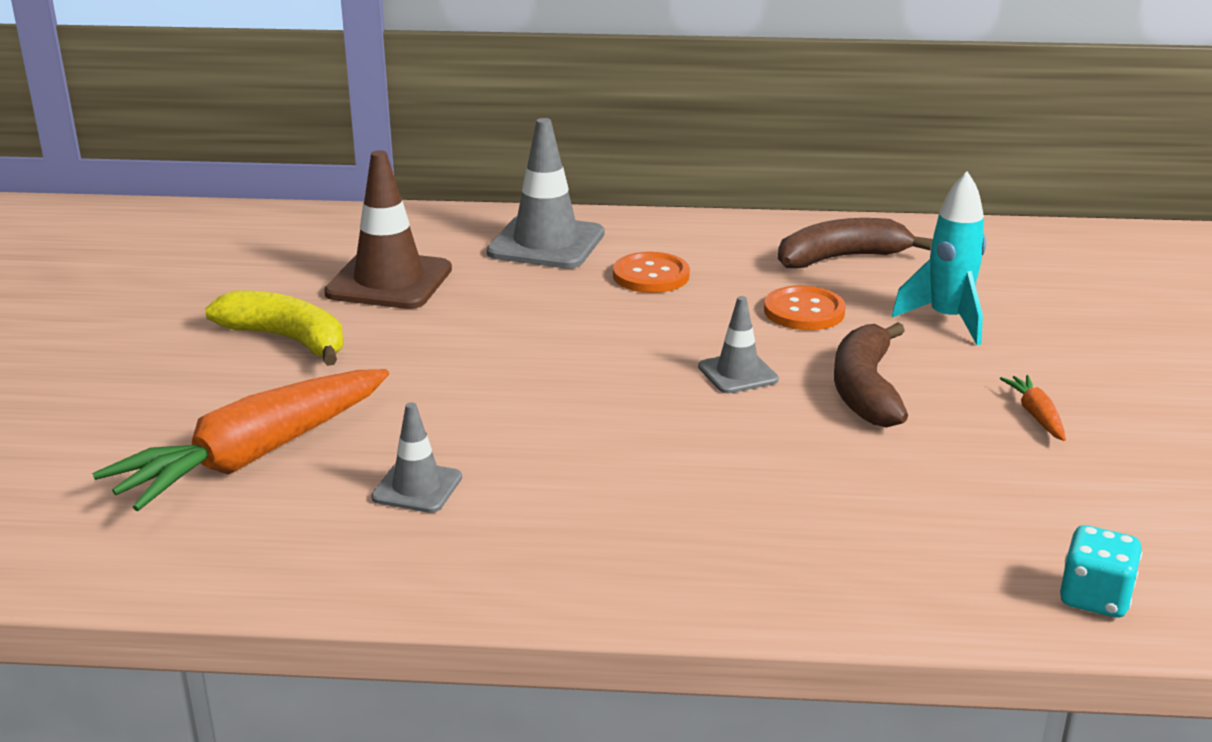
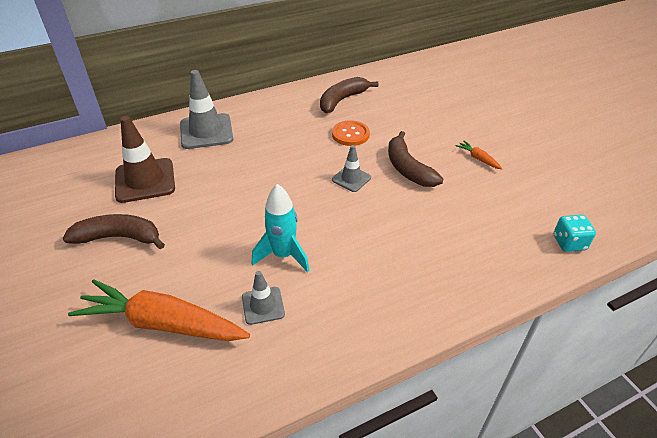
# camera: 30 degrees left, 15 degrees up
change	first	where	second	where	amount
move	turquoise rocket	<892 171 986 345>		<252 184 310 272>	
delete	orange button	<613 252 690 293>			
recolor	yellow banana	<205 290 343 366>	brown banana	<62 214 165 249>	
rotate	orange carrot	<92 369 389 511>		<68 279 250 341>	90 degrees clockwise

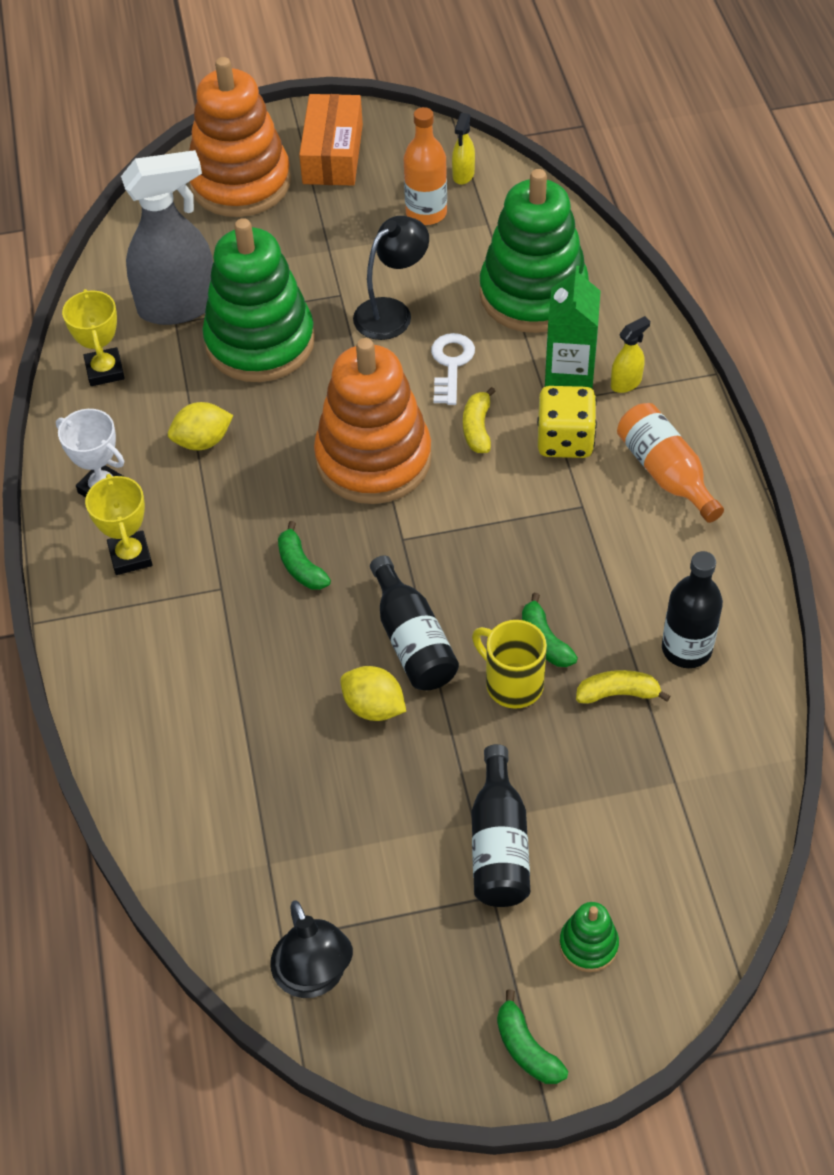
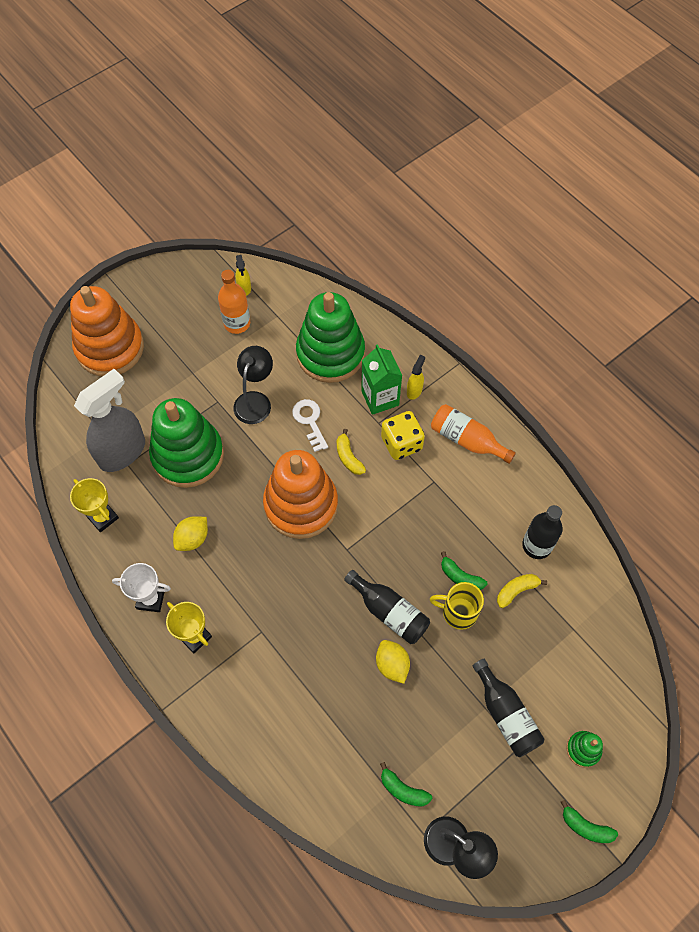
# camera: 30 degrees left, 10 degrees up
change	first	where	second	where	amount
delete	orange box	<299 94 363 186>			
move	green banana	<278 521 331 590>		<380 762 432 807>	
rotate	yellow lemon	<340 666 406 721>		<376 640 410 684>	60 degrees clockwise

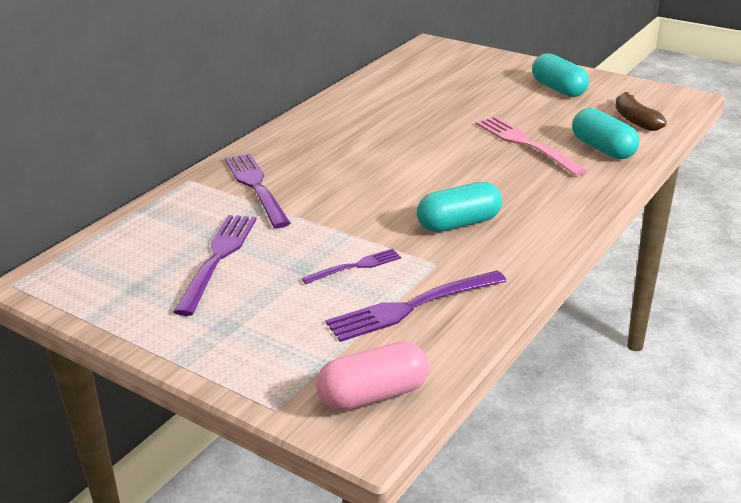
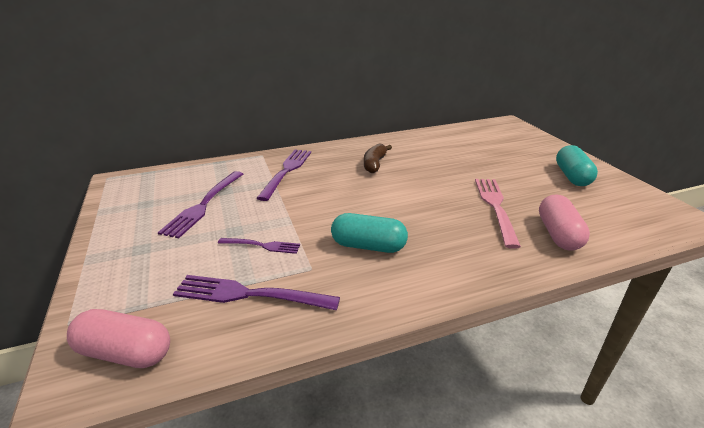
# camera: 35 degrees right, 0 degrees up
change	first	where	second	where	amount
move	brown banana	<615 92 667 131>		<364 143 392 173>	
recolor	turquoise capsule	<572 108 639 159>	pink capsule	<539 195 590 251>	
rotate	purple fork	<174 215 257 316>		<158 171 243 238>	150 degrees clockwise

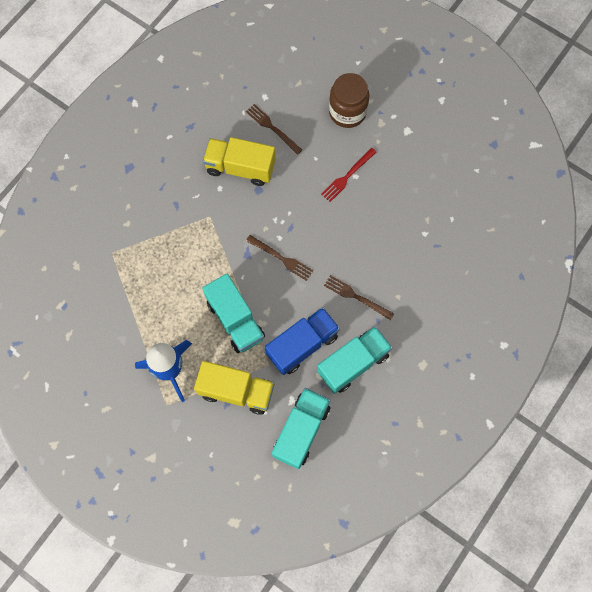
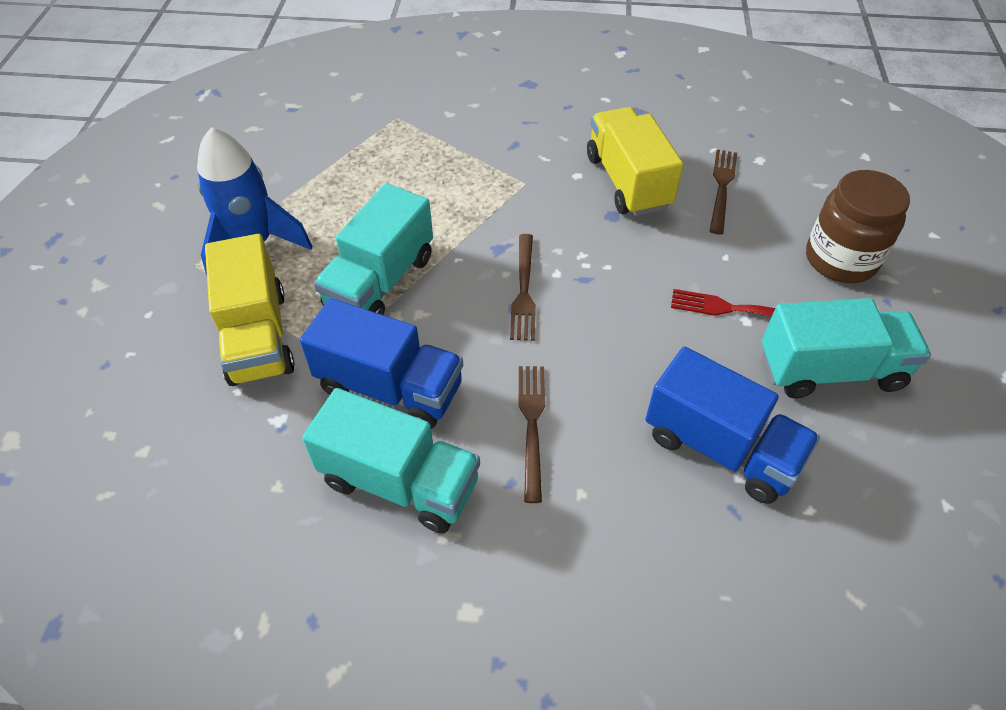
# camera: 60 degrees right, 20 degrees down
change	first	where	second	where	amount
move	turquoise truck	<272 388 331 469>		<762 298 931 398>	
insert			blue truck	<645 346 820 504>	

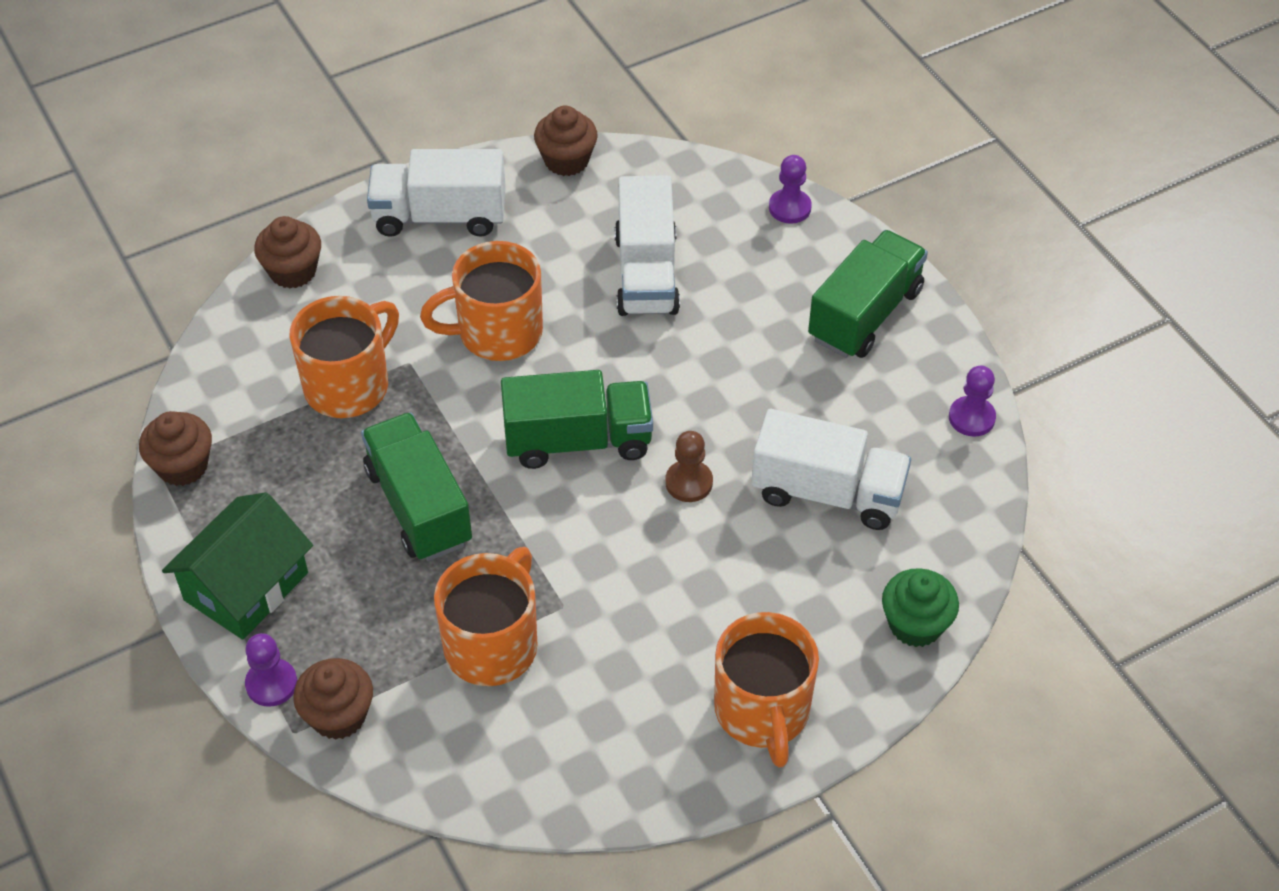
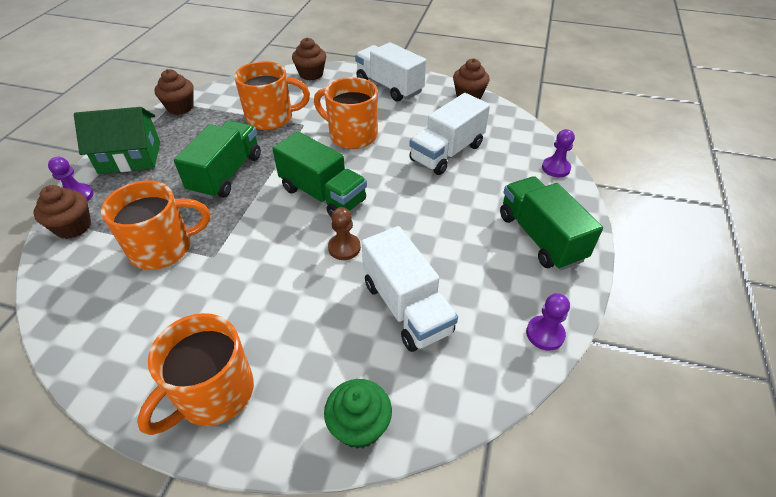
# camera: 45 degrees right, 5 degrees down
change	first	where	second	where	amount
rotate	green truck	<808 230 928 358>		<500 176 603 270>	105 degrees counterclockwise

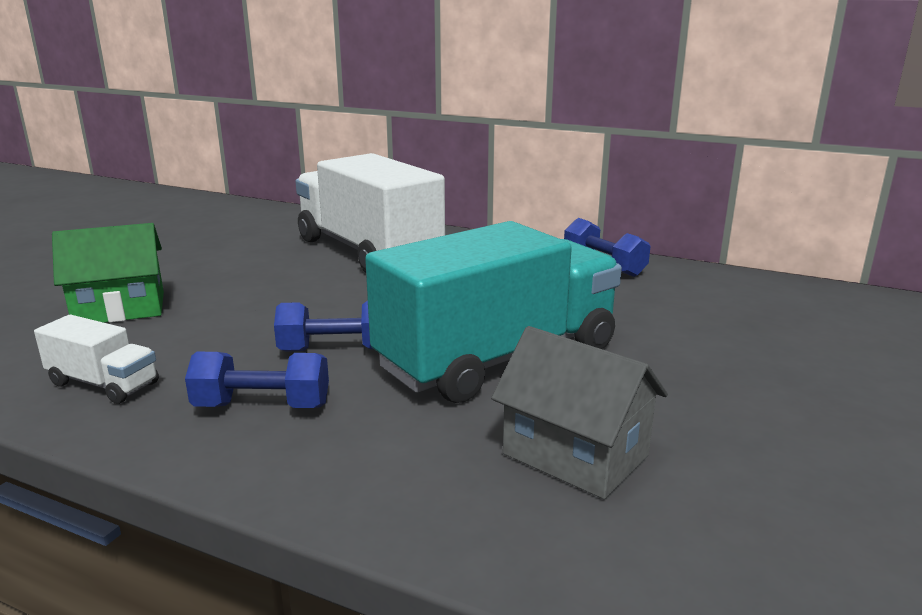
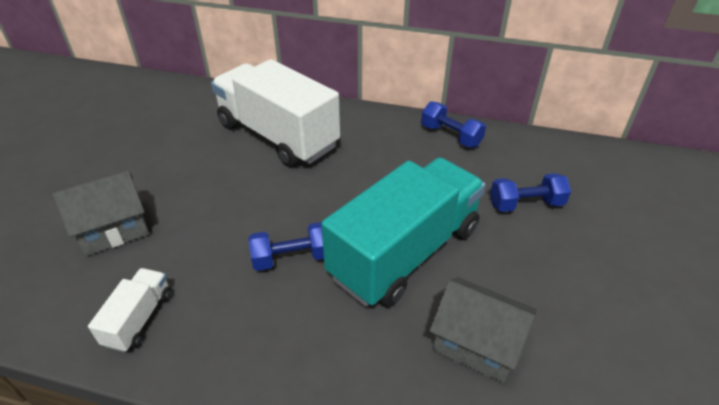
# camera: 10 degrees left, 20 degrees up
change	first	where	second	where	amount
recolor	green house	<52 223 164 323>	grey house	<53 171 149 256>	
rotate	white truck	<34 315 159 404>		<88 268 171 353>	90 degrees counterclockwise
move	blue dumbbell	<185 352 329 408>		<490 173 571 212>	

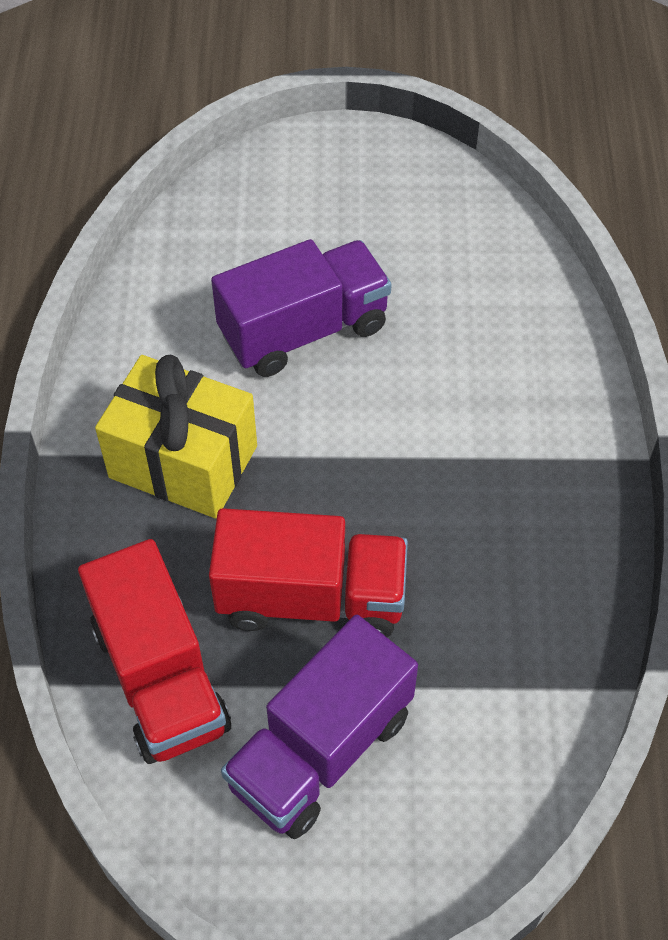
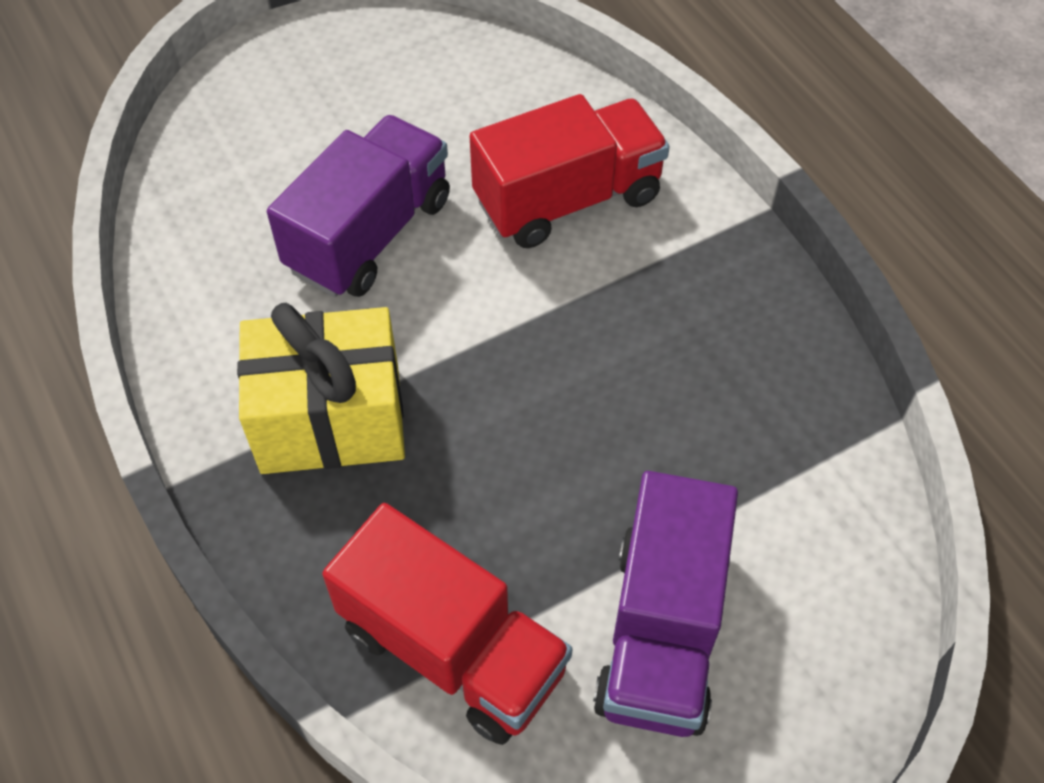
# camera: 30 degrees left, 0 degrees up
change	first	where	second	where	amount
move	red truck	<209 508 408 637>		<470 94 670 248>	

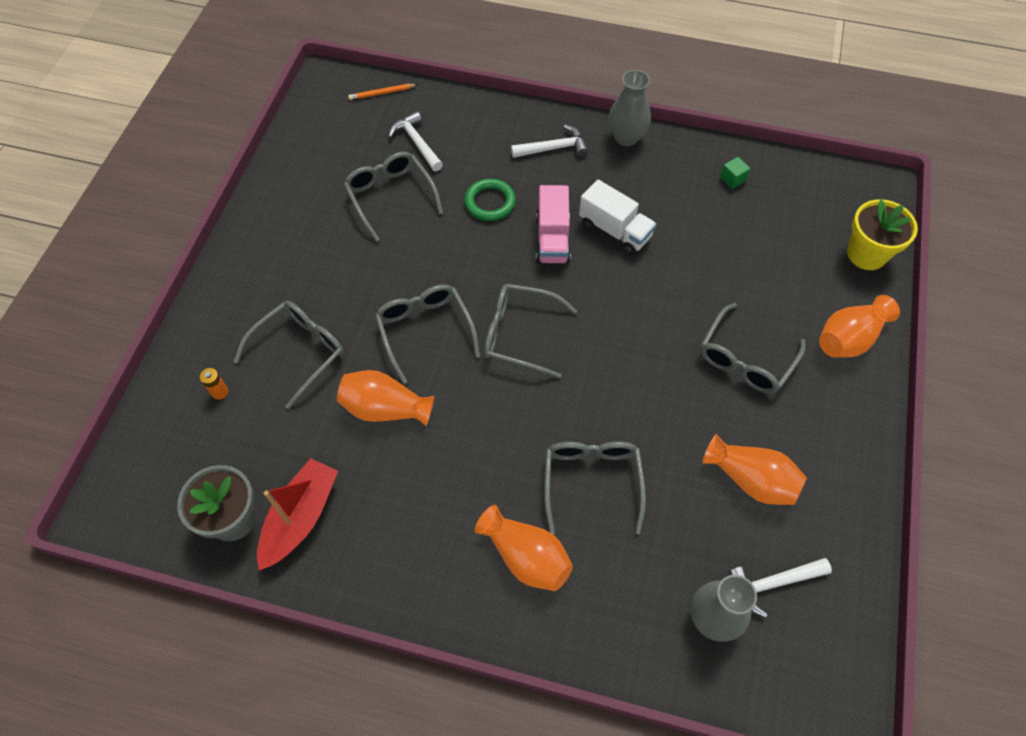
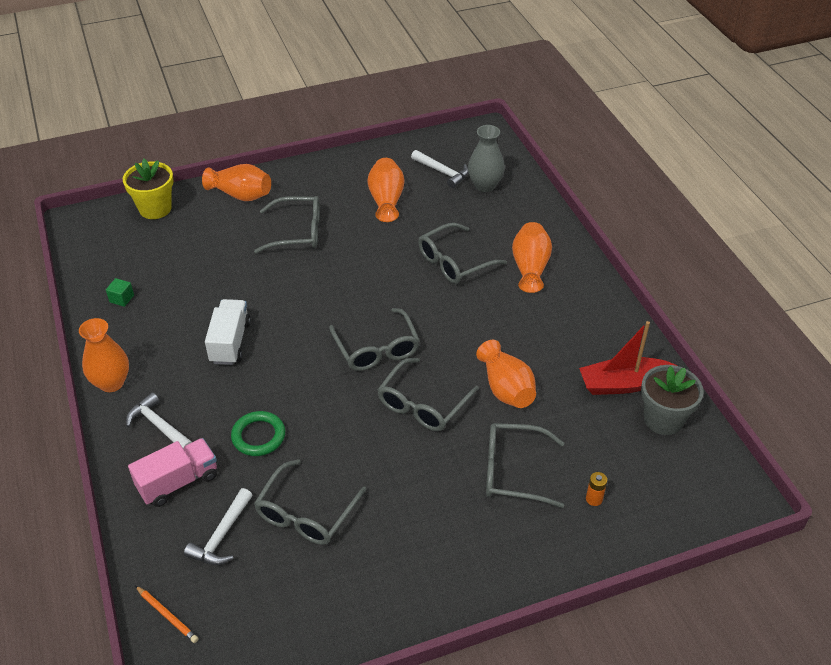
# camera: 125 degrees left, 15 degrees down
change	first	where	second	where	amount
recolor	grey vase	<608 70 651 146>	orange vase	<79 318 129 392>	
move	pink truck	<536 185 571 264>		<128 438 217 507>	

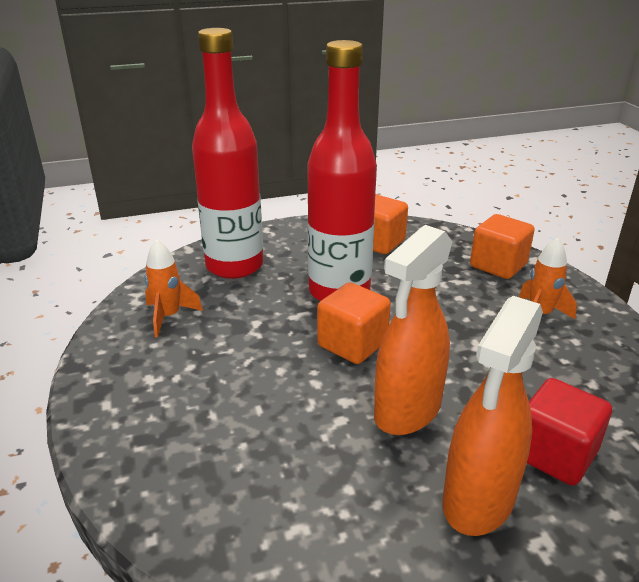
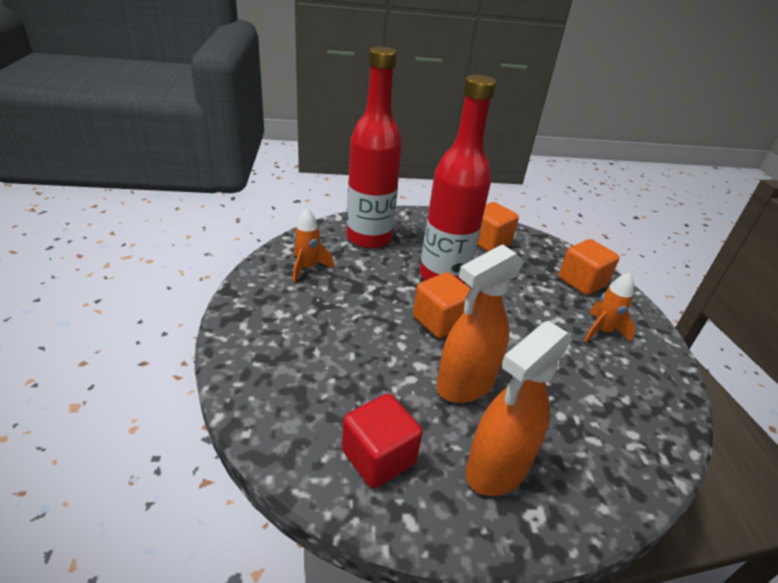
# camera: 10 degrees right, 5 degrees up
change	first	where	second	where	amount
move	red cube	<527 378 612 486>		<342 394 423 488>	

